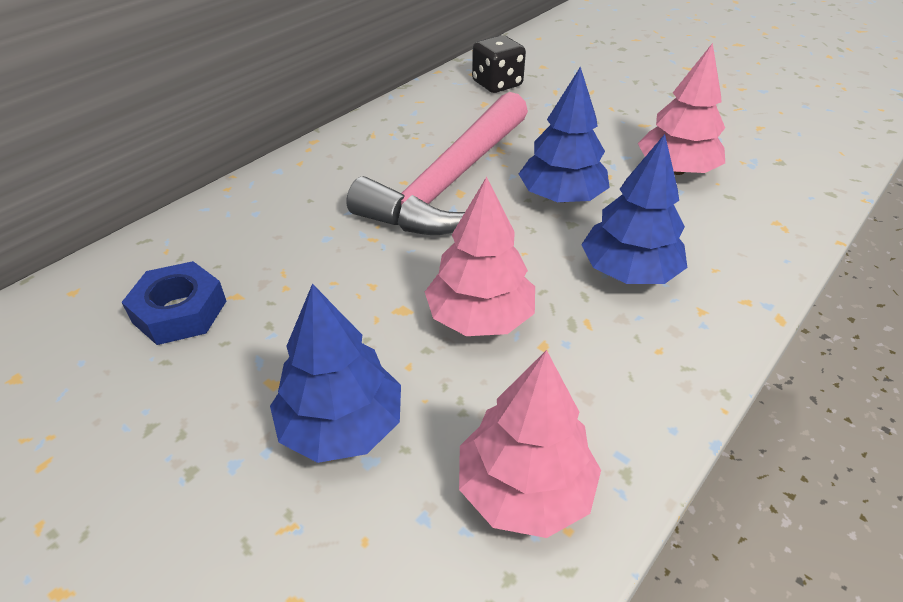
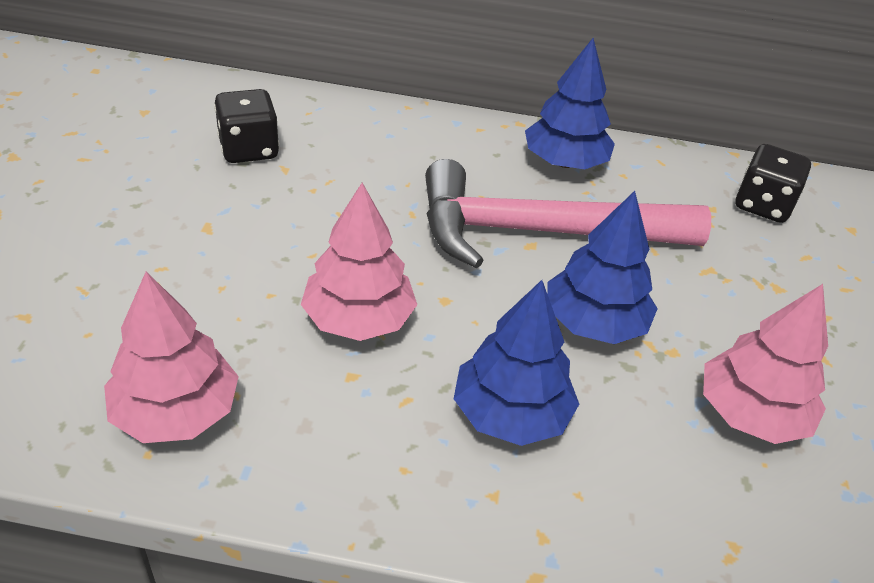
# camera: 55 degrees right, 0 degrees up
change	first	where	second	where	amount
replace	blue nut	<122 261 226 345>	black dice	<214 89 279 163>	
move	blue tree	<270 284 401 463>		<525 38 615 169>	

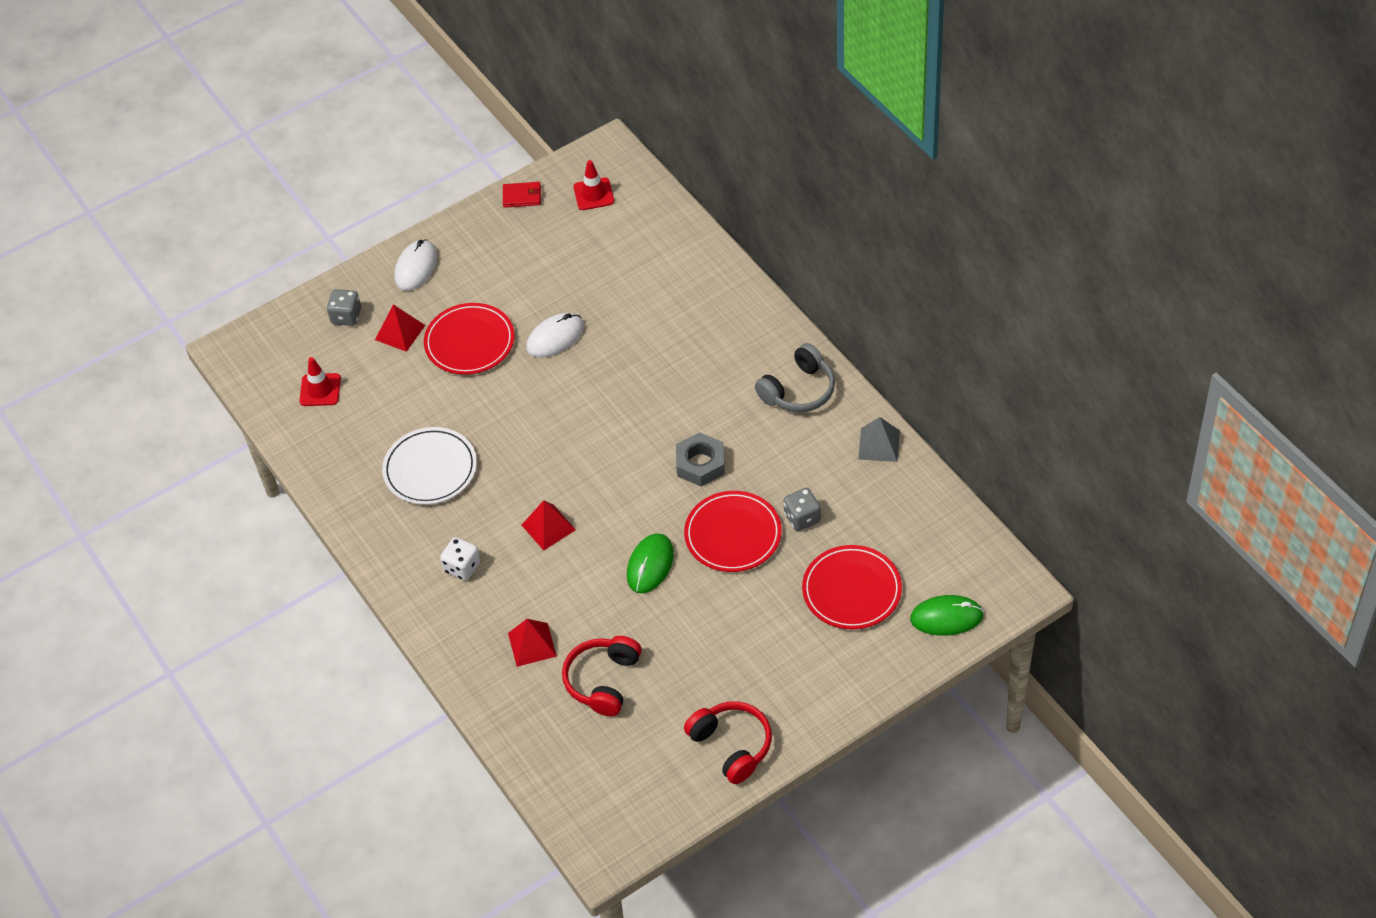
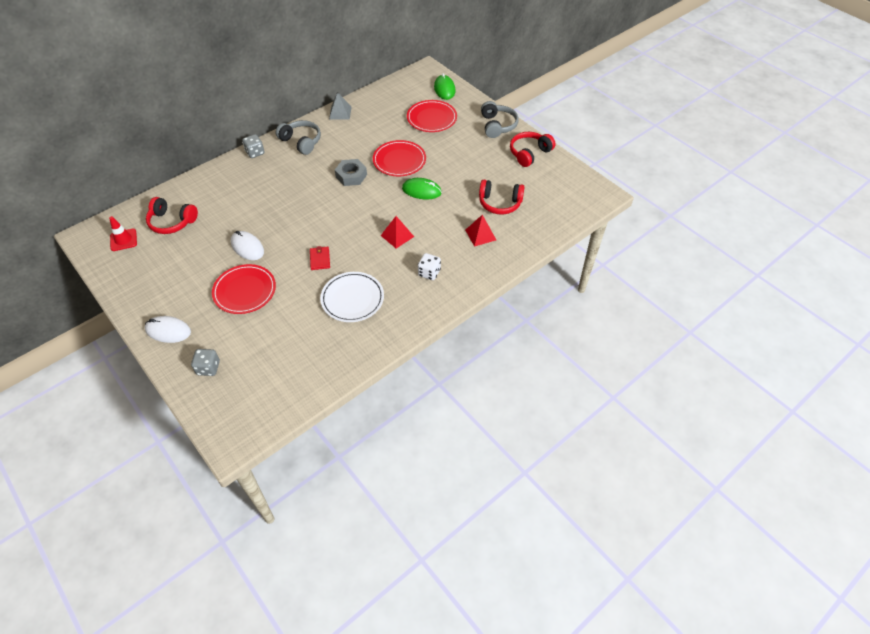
# camera: 100 degrees left, 0 degrees up
change	first	where	second	where	amount
move	red wallet	<503 182 541 208>		<310 246 330 270>	
delete	red pyramid	<375 304 425 352>			
delete	red traffic cone	<299 357 341 406>			
move	grey dice	<784 488 821 531>		<242 134 264 158>	
insert			grey headphones	<481 101 519 138>	
insert			red headphones	<146 197 198 234>	

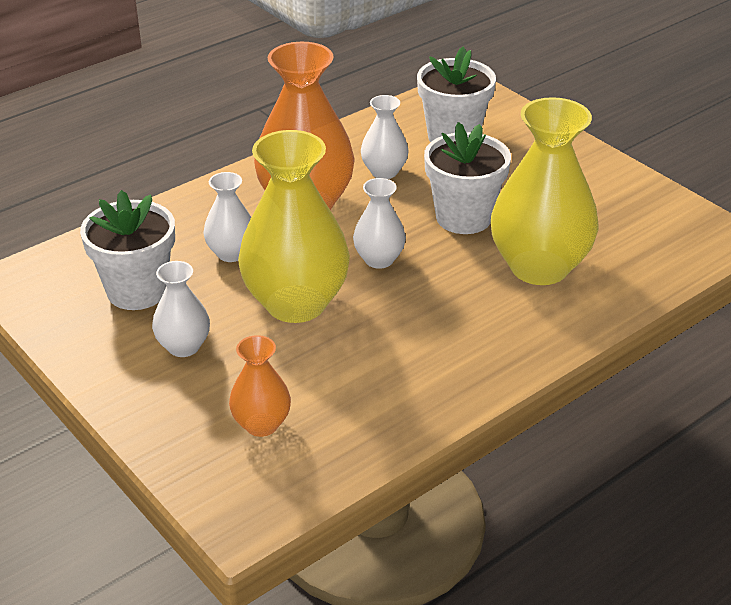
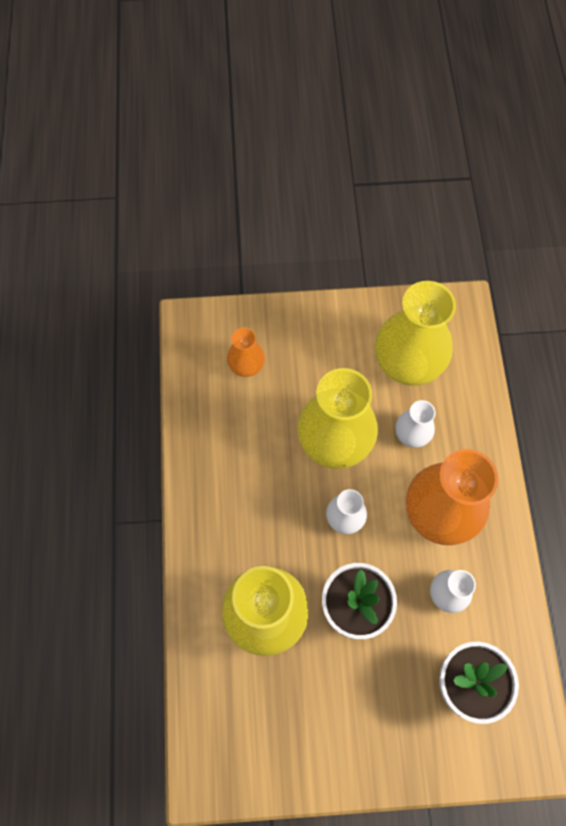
# camera: 125 degrees right, 30 degrees up
change	first	where	second	where	amount
replace	white flower pot	<80 190 175 310>	yellow vase	<375 281 456 386>	
delete	white vase	<152 261 210 357>			

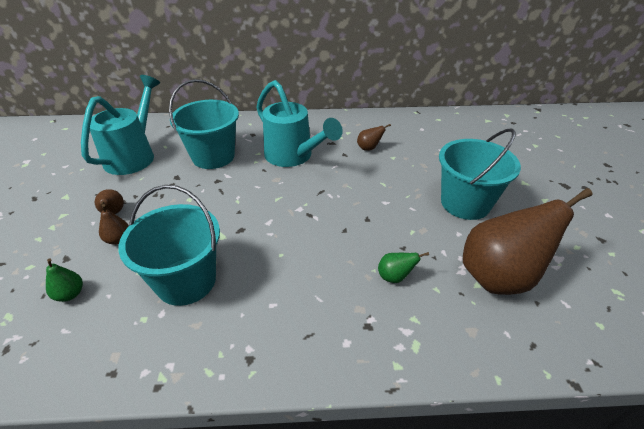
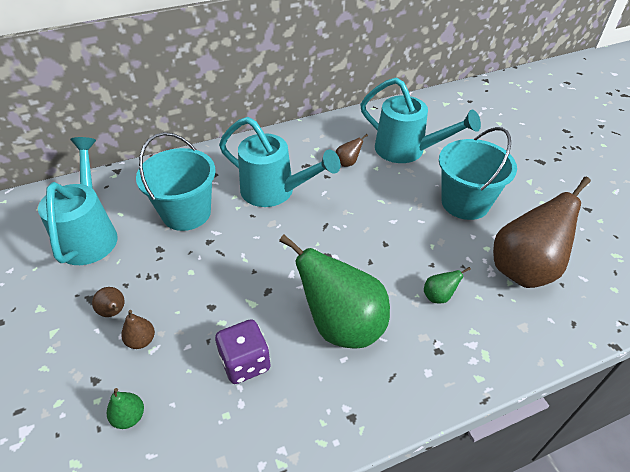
# camera: 20 degrees left, 5 degrees up
change	first	where	second	where	amount
replace	turquoise bucket	<118 185 220 306>	purple dice	<215 319 271 384>	
insert			turquoise watering can	<360 77 481 163>	
insert			green pear	<279 234 390 348>	

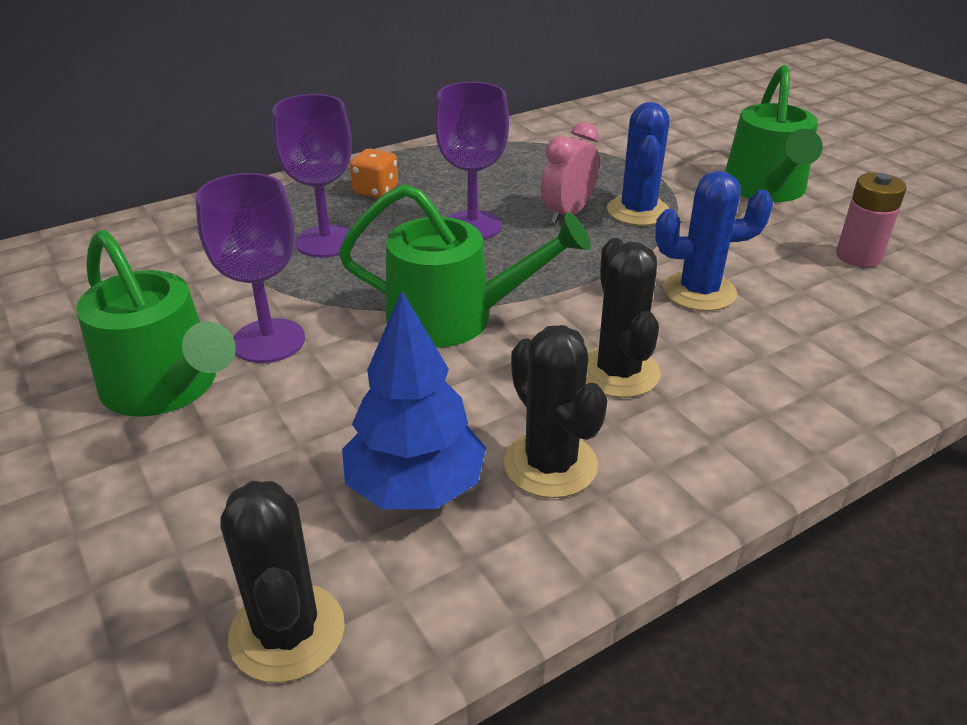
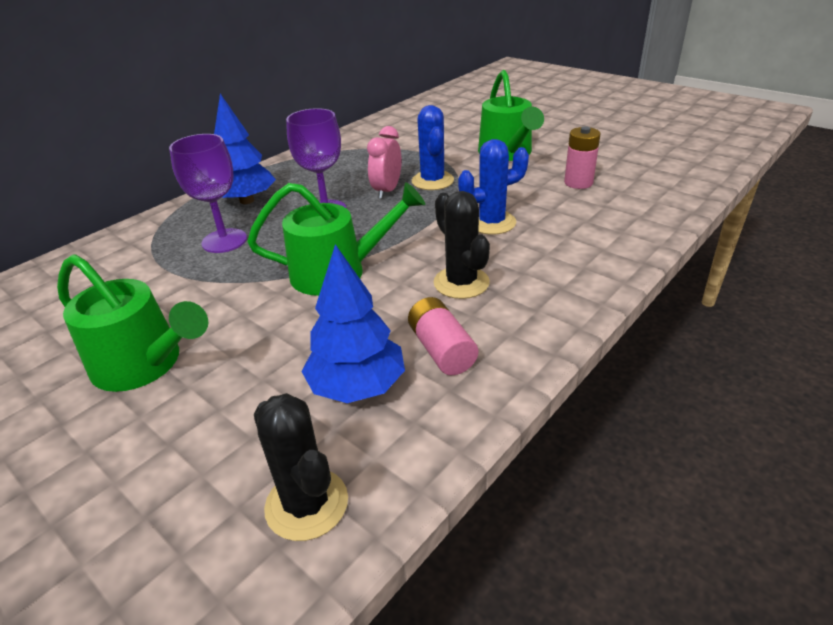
# camera: 15 degrees left, 0 degrees up
change	first	where	second	where	amount
replace	orange dice	<350 149 398 198>	blue tree	<214 94 276 204>	
delete	purple goblet	<196 173 305 363>			
replace	black cactus	<504 325 608 498>	pink battery	<408 297 478 375>	

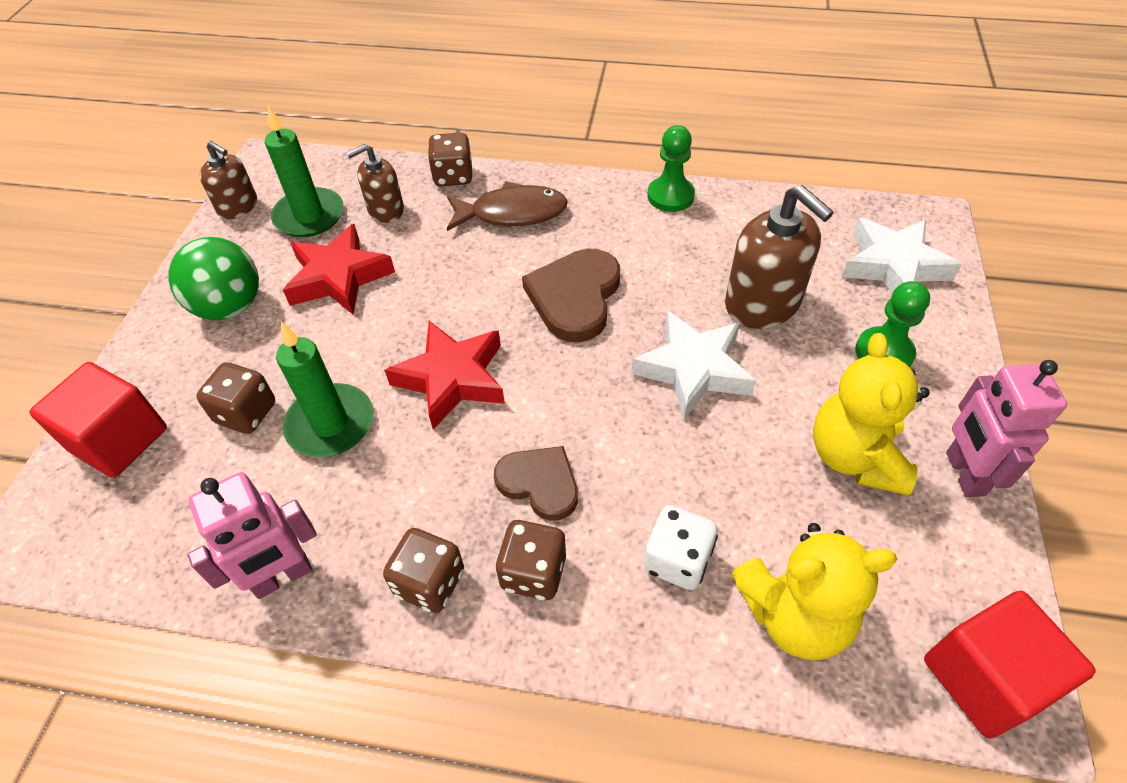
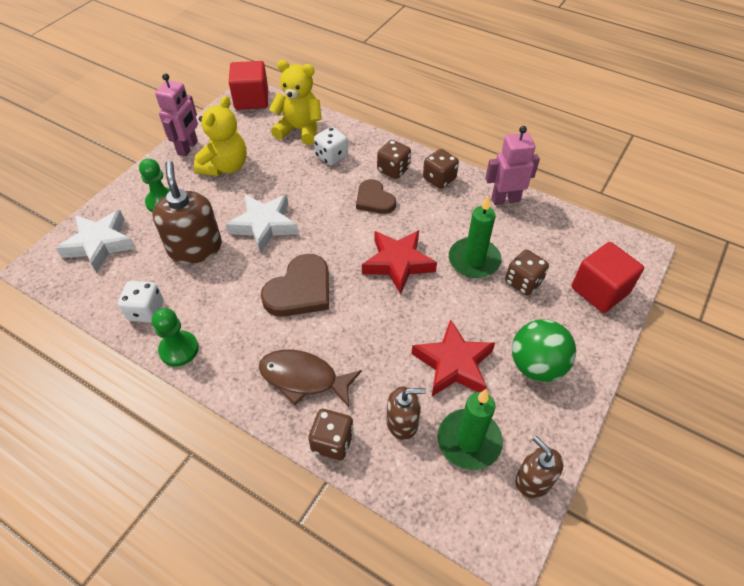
# camera: 160 degrees left, 0 degrees up
change	first	where	second	where	amount
insert			white dice	<118 281 163 323>	

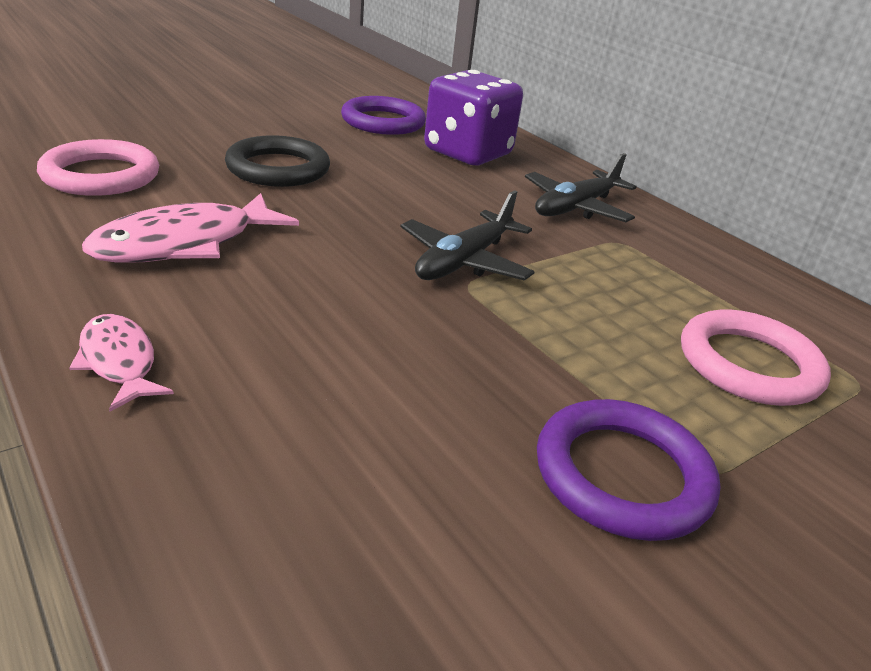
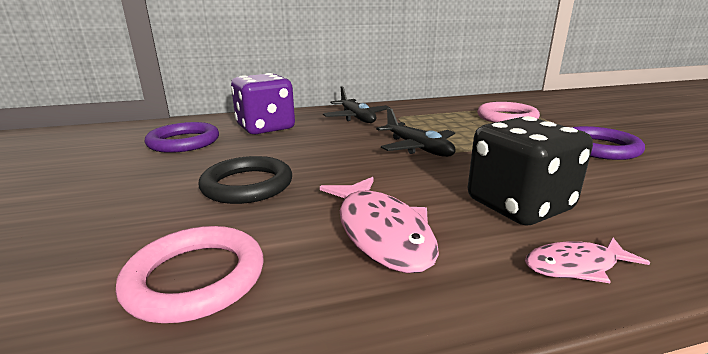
# camera: 65 degrees left, 10 degrees down
change	first	where	second	where	amount
insert			black dice	<468 116 593 225>	

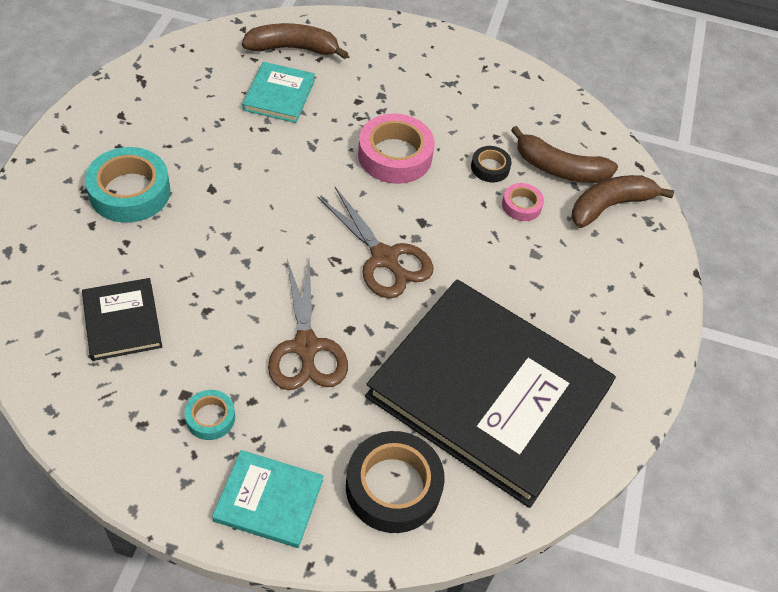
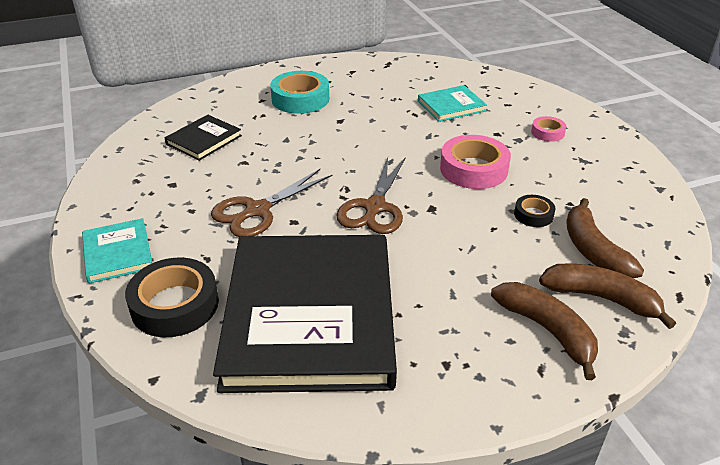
# camera: 60 degrees right, 15 degrees down
change	first	where	second	where	amount
move	brown banana	<242 23 348 59>		<491 282 598 380>	
move	pink tape	<502 183 544 221>		<531 116 567 142>	
delete	turquoise tape	<185 390 235 440>			

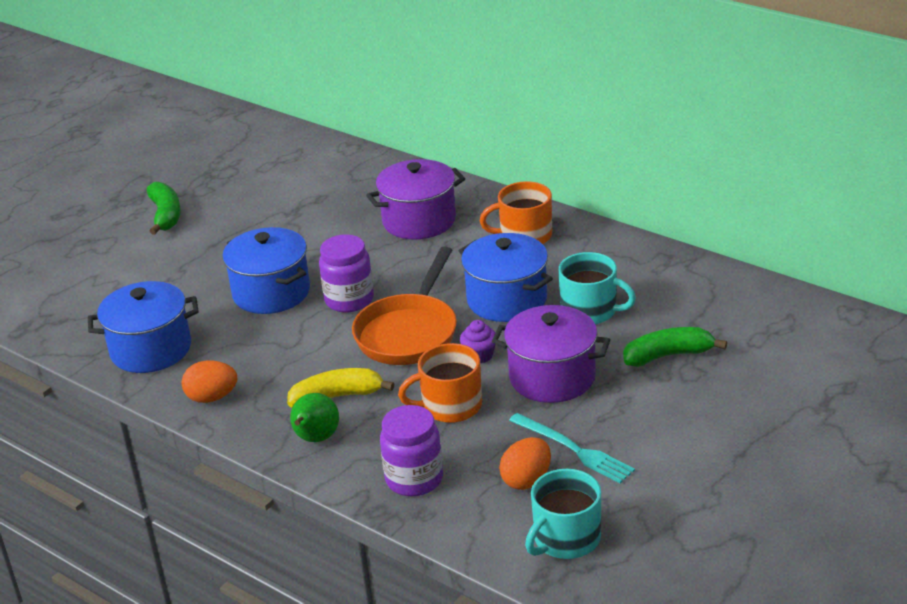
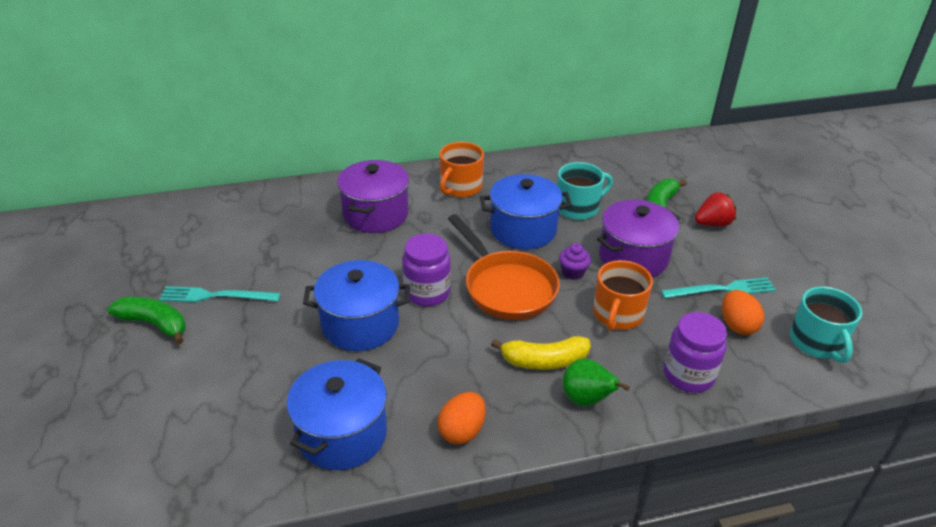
# camera: 55 degrees left, 5 degrees up
change	first	where	second	where	amount
rotate	yellow banana	<287 368 394 407>		<491 336 590 370>	120 degrees counterclockwise
insert			red strawberry	<695 192 736 227>	
insert			turquoise fork	<159 286 281 302>	

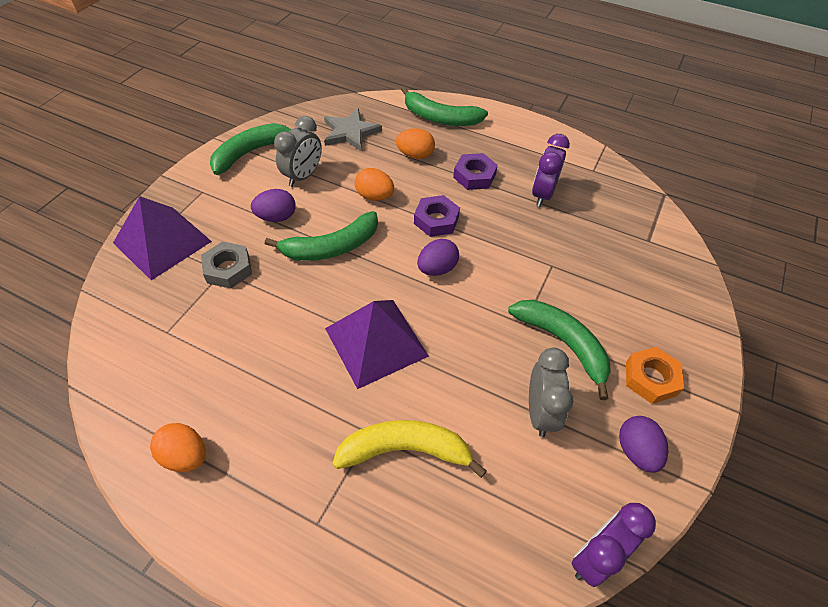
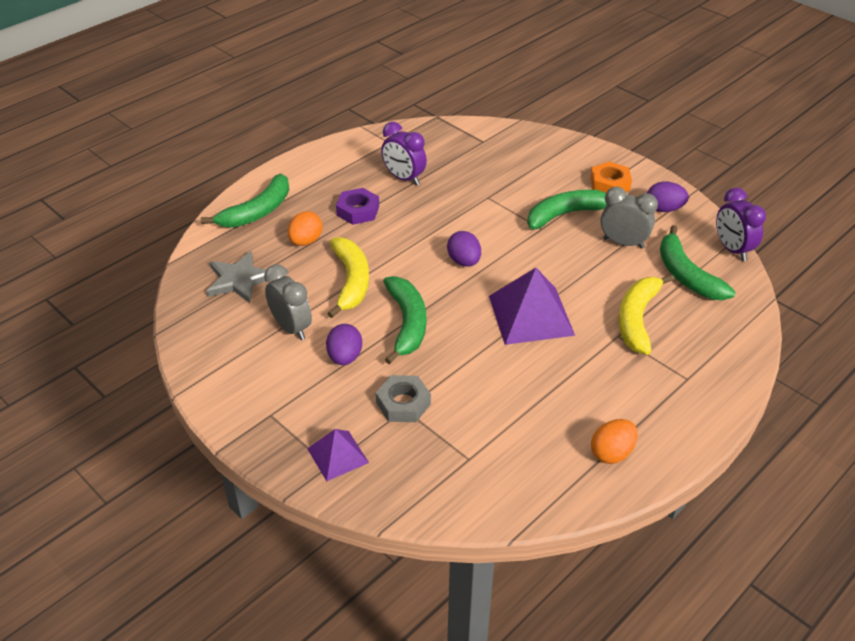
# camera: 70 degrees left, 10 degrees down
change	first	where	second	where	amount
move	green banana	<210 123 291 175>		<660 225 736 300>	
replace	orange egg	<355 168 394 201>	yellow banana	<327 237 369 318>	
delete	purple nut	<414 195 460 237>			
resize	purple pyramid	<113 196 212 280>		<307 429 369 481>	x0.57

